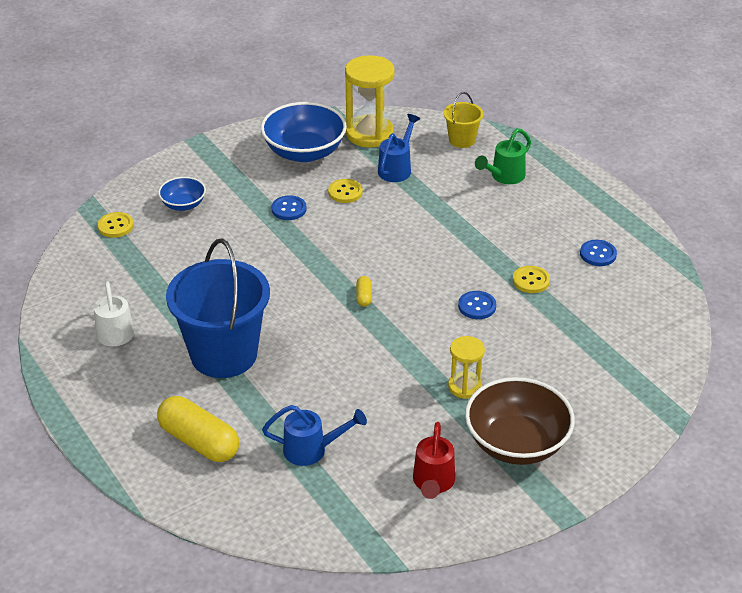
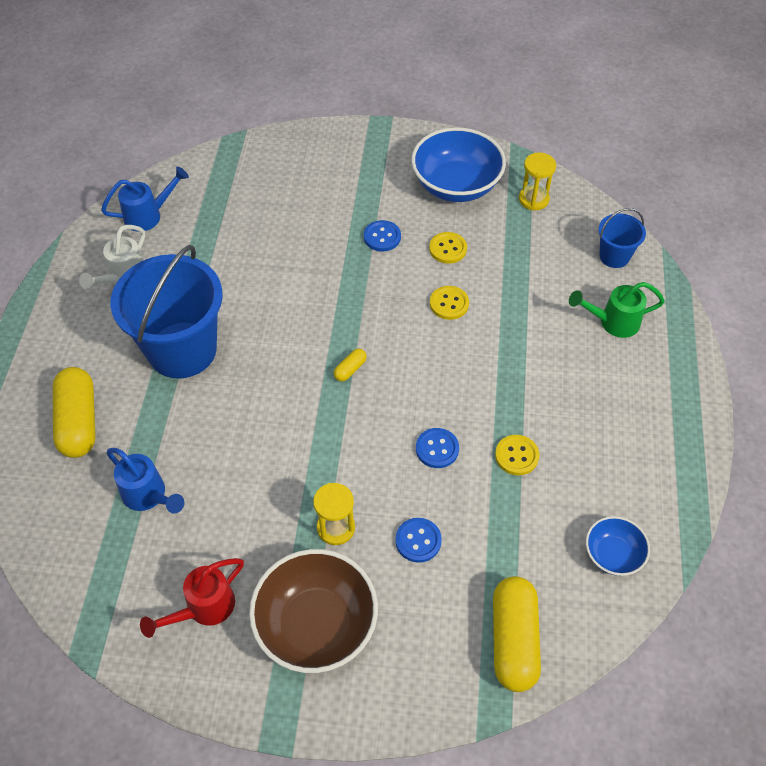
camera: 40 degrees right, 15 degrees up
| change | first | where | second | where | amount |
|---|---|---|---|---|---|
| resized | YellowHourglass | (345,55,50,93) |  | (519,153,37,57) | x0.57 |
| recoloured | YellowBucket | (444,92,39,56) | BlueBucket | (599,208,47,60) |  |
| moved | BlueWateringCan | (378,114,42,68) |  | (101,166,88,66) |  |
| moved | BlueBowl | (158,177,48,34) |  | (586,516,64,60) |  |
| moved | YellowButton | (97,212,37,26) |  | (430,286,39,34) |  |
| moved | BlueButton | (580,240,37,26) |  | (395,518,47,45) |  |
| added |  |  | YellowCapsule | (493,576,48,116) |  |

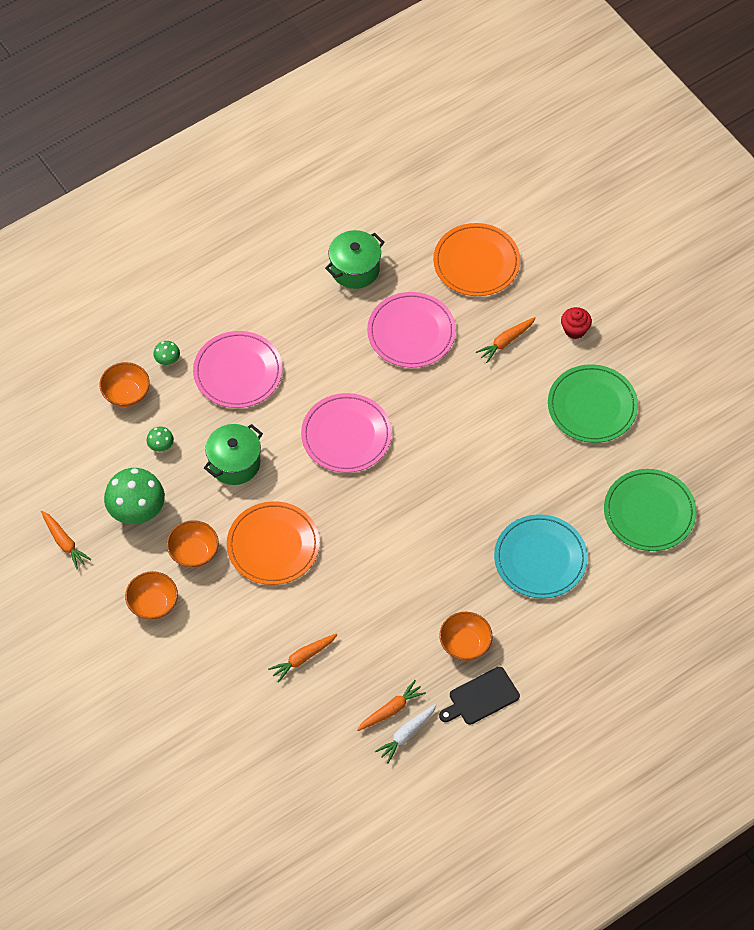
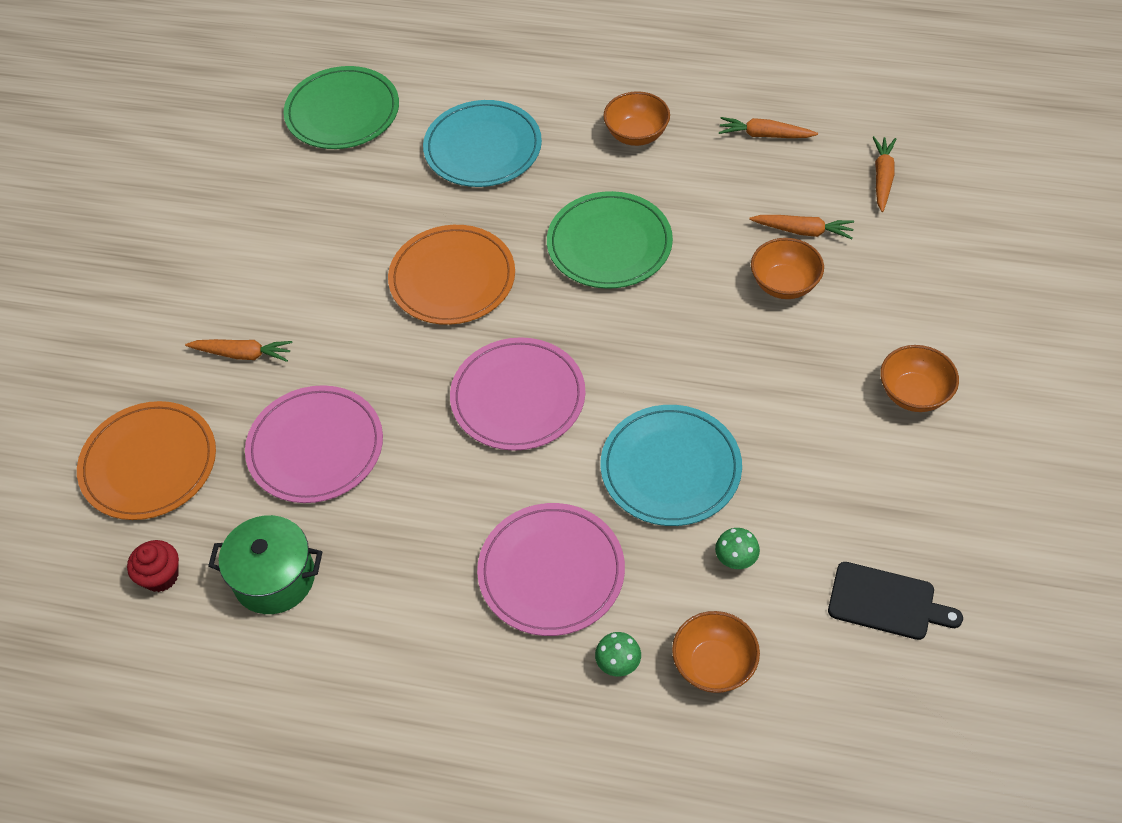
camera: 130 degrees left, 5 degrees down
| change | first | where | second | where | amount |
|---|---|---|---|---|---|
| moved | RedCupcake | (561,307,31,32) |  | (127,540,52,52) |  |
| moved | GreenPlate | (548,364,90,79) |  | (547,191,126,98) |  |
| replaced | GreenPot | (204,424,59,61) | TurquoisePlate | (600,405,142,121) |  |
| removed | GreenMushroom | (104,468,61,56) |  |  |  |
| moved | OrangePlate | (227,501,93,84) |  | (388,225,127,100) |  |
| moved | OrangeCarrot | (41,511,51,58) |  | (873,136,23,76) |  |
| moved | OrangeBowl | (167,520,52,48) |  | (751,238,73,61) |  |
| moved | BlackCuttingBoard | (439,667,81,58) |  | (828,562,135,78) |  |
| removed | WhiteCarrot | (375,704,62,59) |  |  |  |

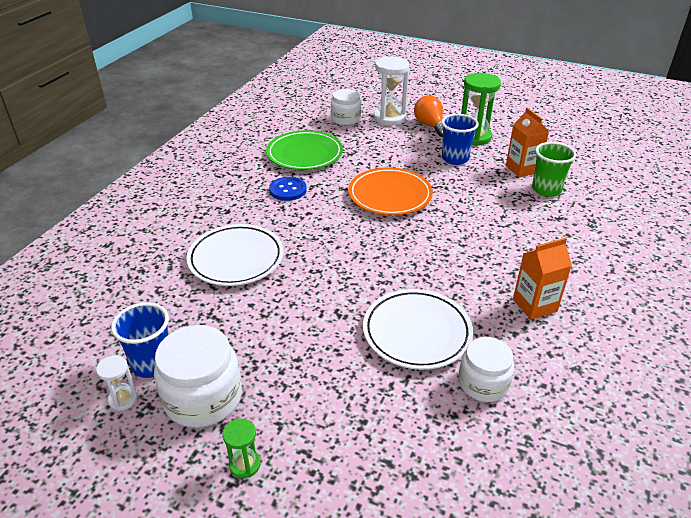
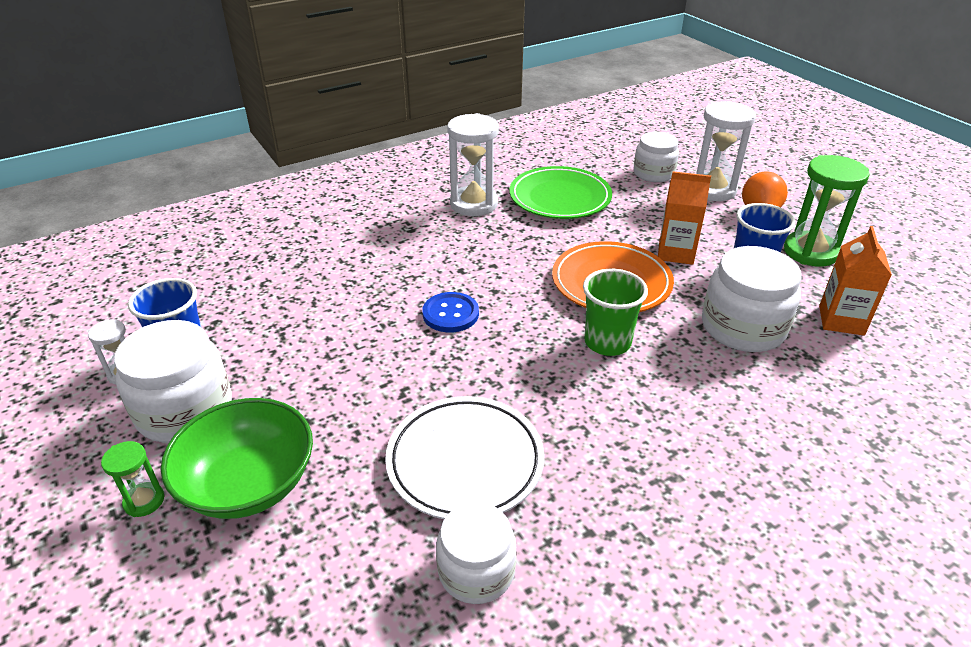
camera: 35 degrees right, 0 degrees up
| change | first | where | second | where | amount |
|---|---|---|---|---|---|
| moved | GreenCup | (532,142,44,55) |  | (583,269,65,87) |  |
| moved | BlueButton | (269,177,38,24) |  | (422,292,57,40) |  |
| removed | WhitePlate | (187,224,97,62) |  |  |  |
| moved | OrangeCarton | (513,238,59,82) |  | (658,171,53,94) |  |
| added |  |  | WhiteHourglass | (447,113,52,103) |  |
| added |  |  | WhiteJar | (702,246,100,106) |  |
| added |  |  | GreenBowl | (161,398,152,121) |  |

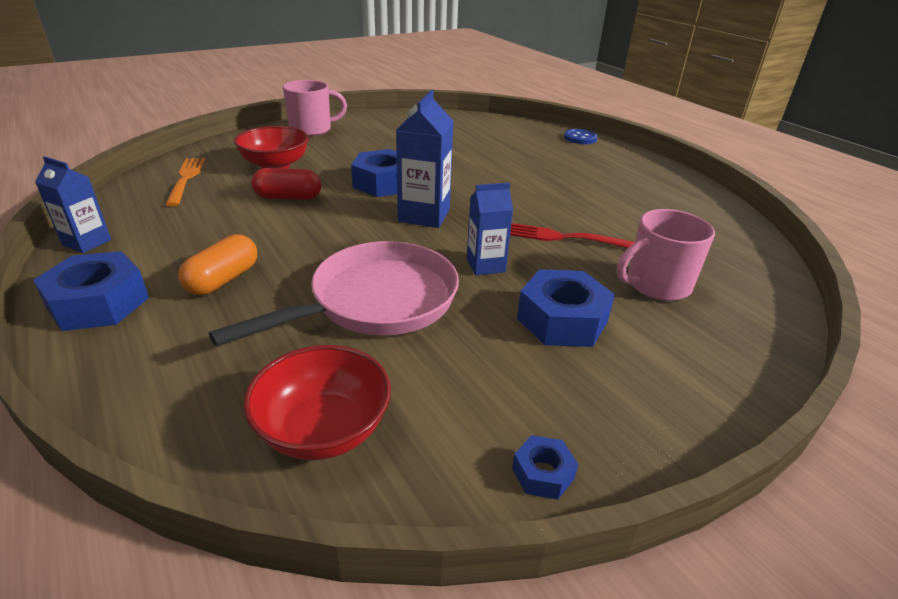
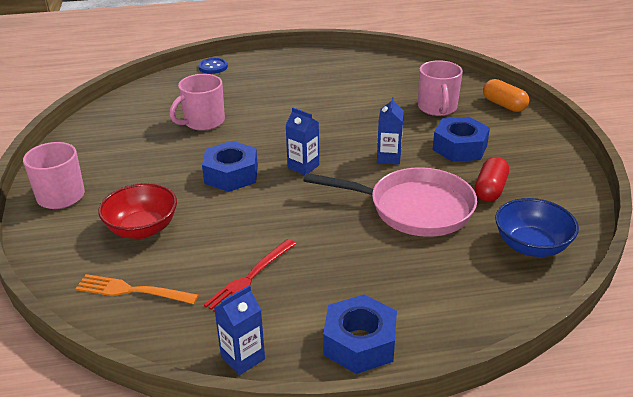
camera: 65 degrees left, 0 degrees up
| change | first | where | second | where | amount |
|---|---|---|---|---|---|
| resized | BlueCarton | (396,90,57,138) |  | (286,108,33,67) | x0.66 |
| moved | RedCapsule | (251,168,70,32) |  | (475,157,34,45) |  |
| moved | RedFork | (510,223,125,25) |  | (204,239,92,73) |  |
| moved | OrangeCapsule | (178,234,79,61) |  | (483,79,46,33) |  |
| turned | PinkPan | (209,241,250,106) |  | (303,167,174,70) | 120 degrees clockwise |
| recoloured | RedBowl | (243,345,148,115) | BlueBowl | (495,198,84,59) |  |
| removed | BlueNut | (512,435,66,65) |  |  |  |
| added |  |  | PinkMug | (169,74,56,57) |  |

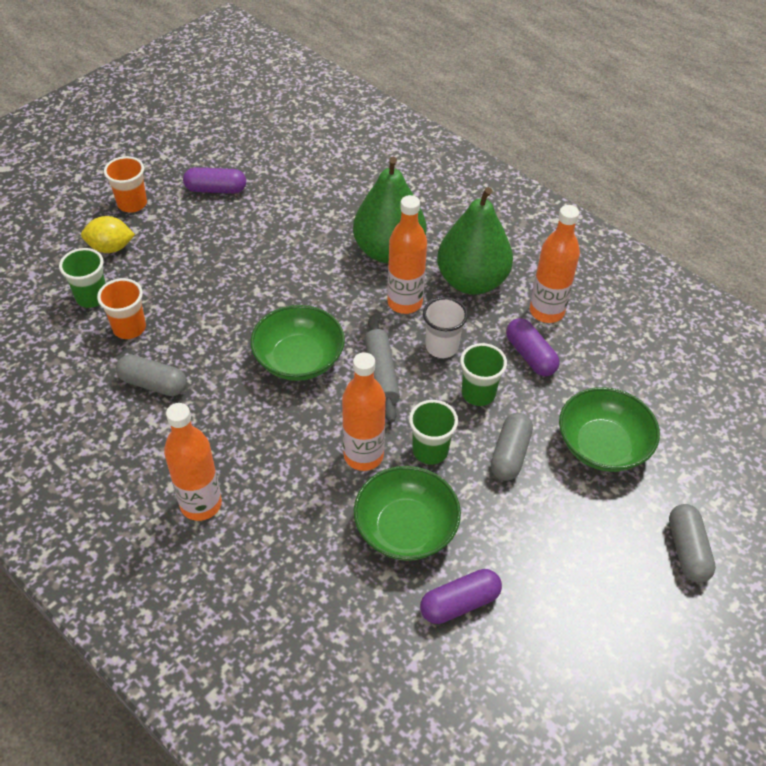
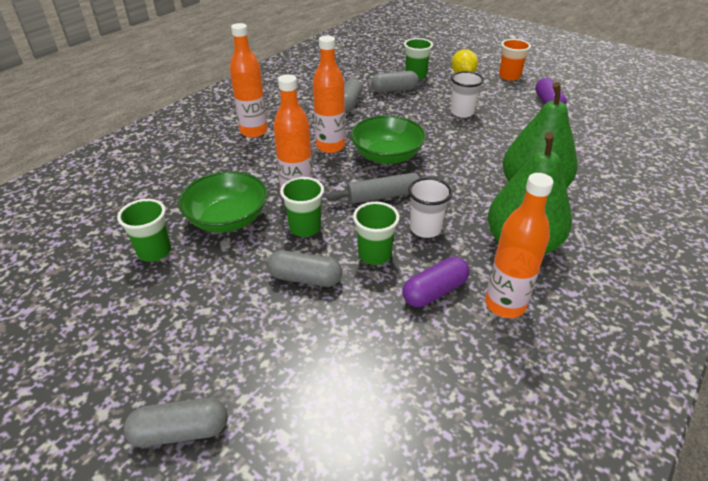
camera: 85 degrees right, 10 degrees down
| change | first | where | second | where | amount |
|---|---|---|---|---|---|
| moved | OrangeBottle | (387,195,40,119) |  | (313,35,32,118) |  |
| replaced | OrangeCup | (97,278,49,61) | GreyCapsule | (371,71,48,22) |  |
| removed | GreenBowl | (559,387,101,85) |  |  |  |
| replaced | PurpleCapsule | (420,569,82,55) | GreenCup | (117,199,54,63) |  |
| added |  |  | WhiteCup | (451,71,33,47) |  |

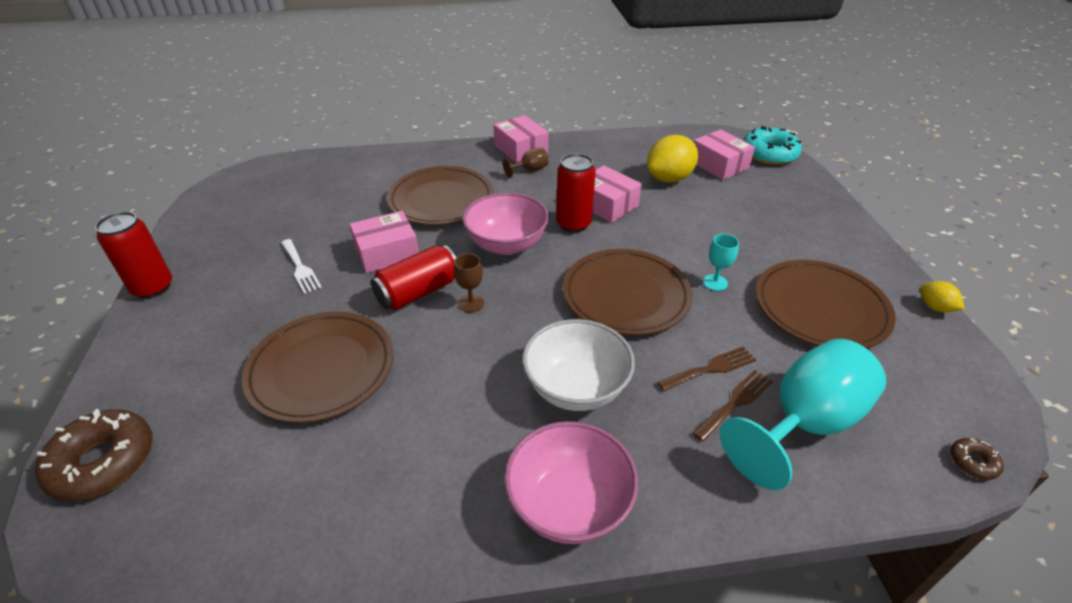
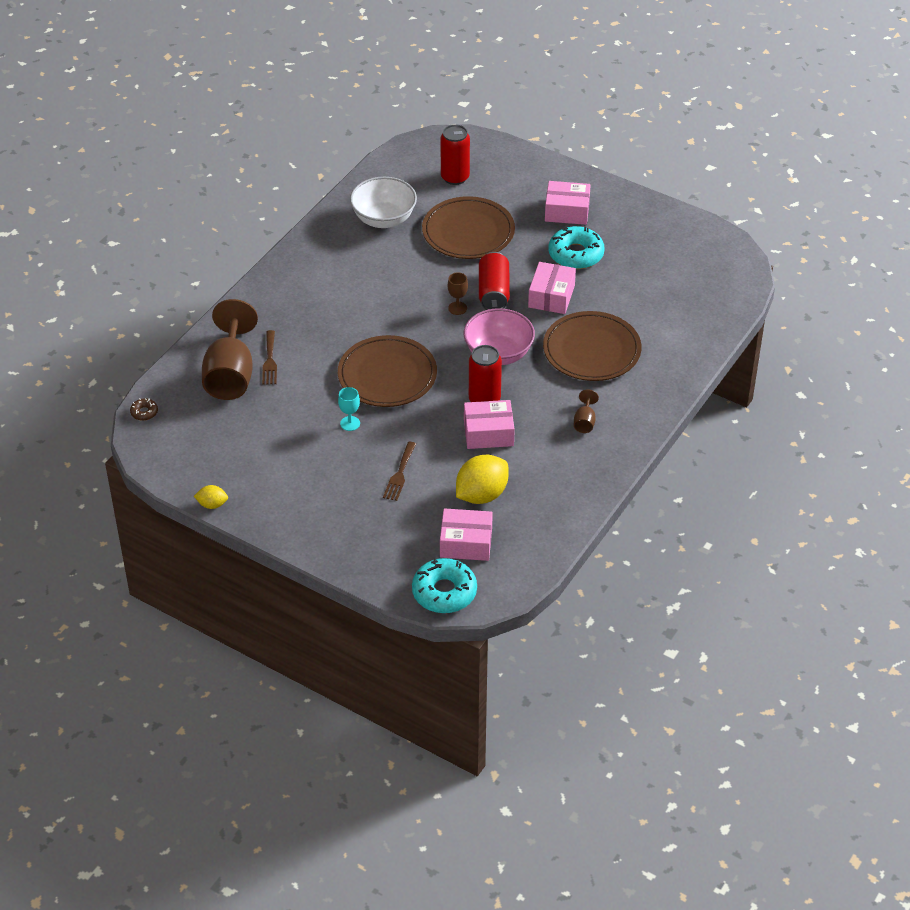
camera: 130 degrees right, 5 degrees up
| change | first | where | second | where | amount |
|---|---|---|---|---|---|
| moved | PinkBox | (493,115,55,48) |  | (545,181,46,44) |  |
| turned | YellowLemon | (647,135,51,47) |  | (456,455,53,49) | 45 degrees clockwise |
| moved | RedCan | (95,212,77,86) |  | (440,125,30,60) |  |
| replaced | WhiteFork | (281,239,41,55) | TurquoiseDonut | (549,226,55,43) |  |
| removed | BrownPlate | (755,260,141,88) |  |  |  |
| moved | WhiteBowl | (522,319,113,92) |  | (350,177,67,51) |  |
| recoloured | TurquoiseGoblet | (720,339,166,151) | BrownGoblet | (202,299,56,101) |  |
| moved | BrownFork | (657,346,99,45) |  | (383,442,33,59) |  |
| removed | BrownDonut | (35,409,118,92) |  |  |  |
| removed | PinkBowl | (504,421,135,123) |  |  |  |

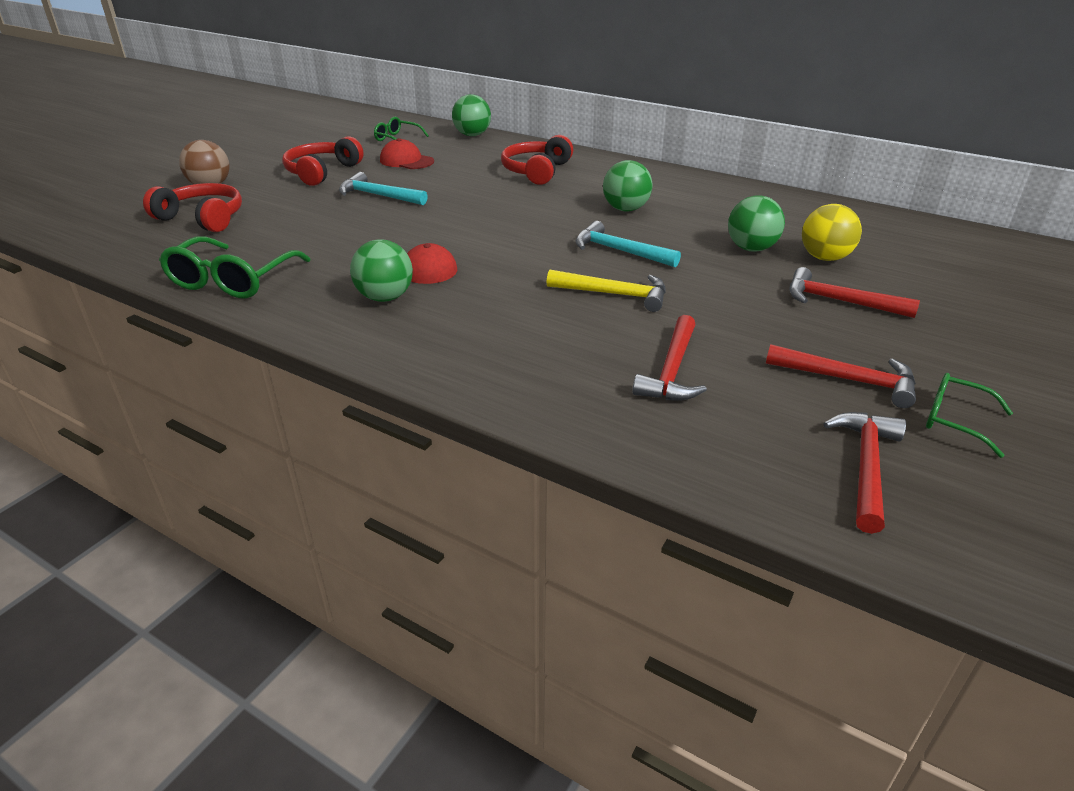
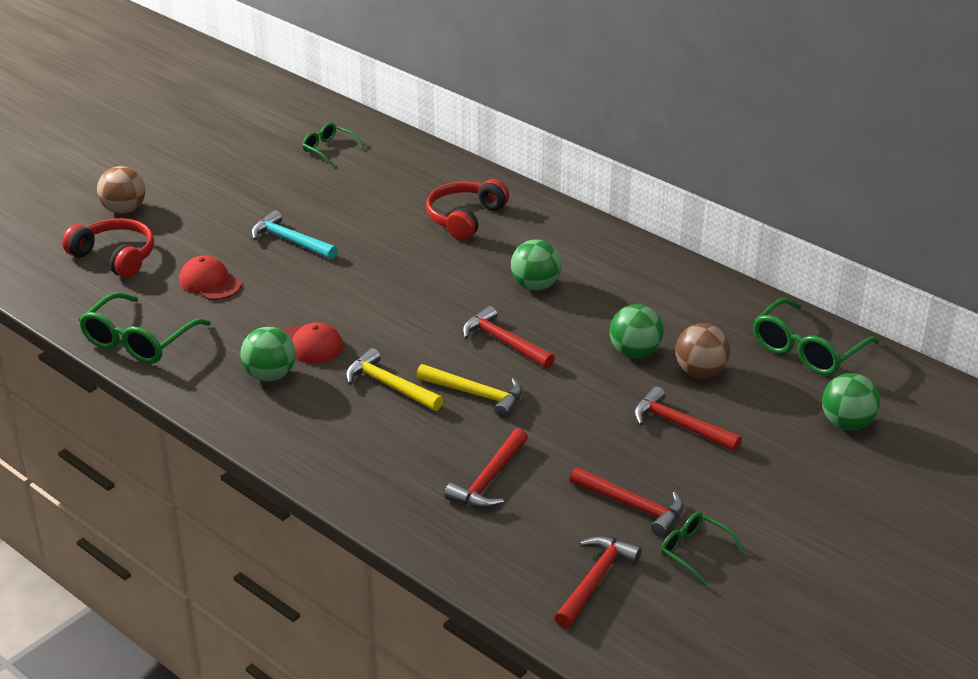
camera: 10 degrees right, 0 degrees up
| change | first | where | second | where | amount |
|---|---|---|---|---|---|
| moved | GreenBall | (452,94,39,42) |  | (822,373,58,57) |  |
| removed | RedHeadphones | (282,136,82,50) |  |  |  |
| moved | RedCap | (380,138,54,31) |  | (179,256,62,44) |  |
| recoloured | YellowBall | (802,204,60,57) | BrownBall | (675,323,55,55) |  |
| recoloured | TurquoiseHammer | (575,221,106,46) | RedHammer | (462,306,93,63) |  |
| added |  |  | GreenGlasses | (753,298,126,77) |  |
| added |  |  | YellowHammer | (345,348,98,63) |  |

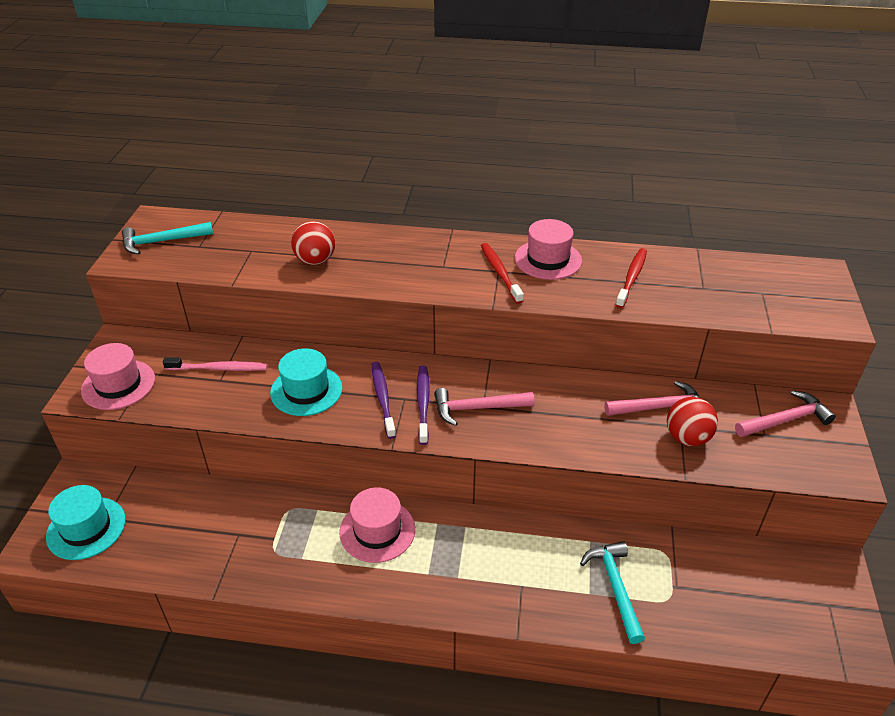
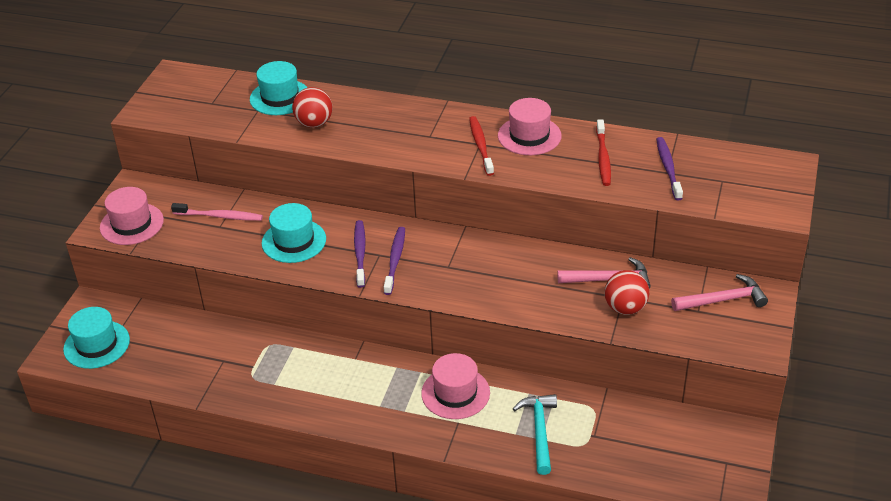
camera: 10 degrees right, 0 degrees up
| change | first | where | second | where | amount |
|---|---|---|---|---|---|
| removed | TurquoiseHammer | (122,222,91,32) |  |  |  |
| turned | RedToothbrush | (616,248,31,60) |  | (596,120,15,66) | 150 degrees clockwise |
| removed | PinkHammer | (434,388,100,38) |  |  |  |
| moved | PinkHat | (339,487,76,76) |  | (421,353,69,66) |  |
| added |  |  | TurquoiseHat | (250,61,58,54) |  |
| added |  |  | PurpleToothbrush | (656,137,27,64) |  |

